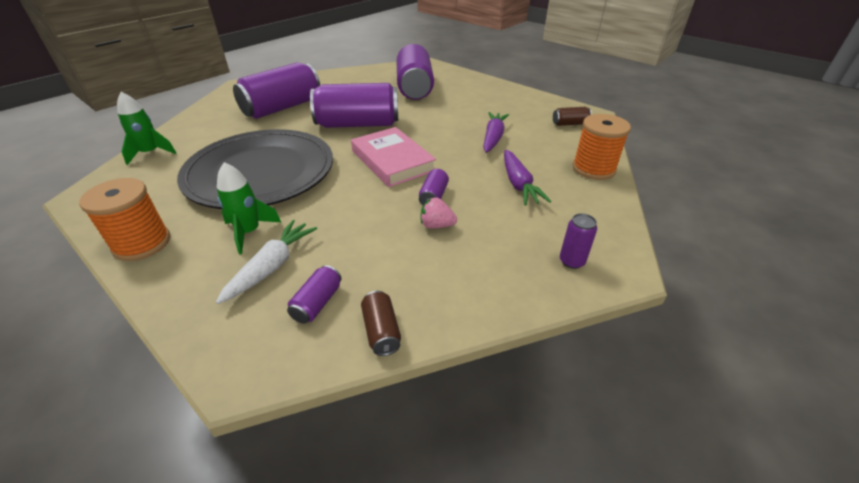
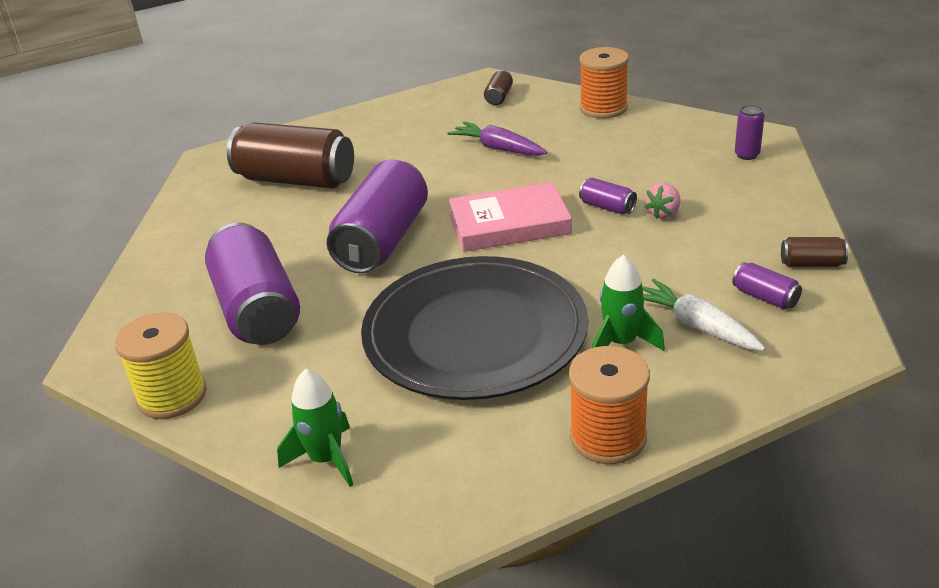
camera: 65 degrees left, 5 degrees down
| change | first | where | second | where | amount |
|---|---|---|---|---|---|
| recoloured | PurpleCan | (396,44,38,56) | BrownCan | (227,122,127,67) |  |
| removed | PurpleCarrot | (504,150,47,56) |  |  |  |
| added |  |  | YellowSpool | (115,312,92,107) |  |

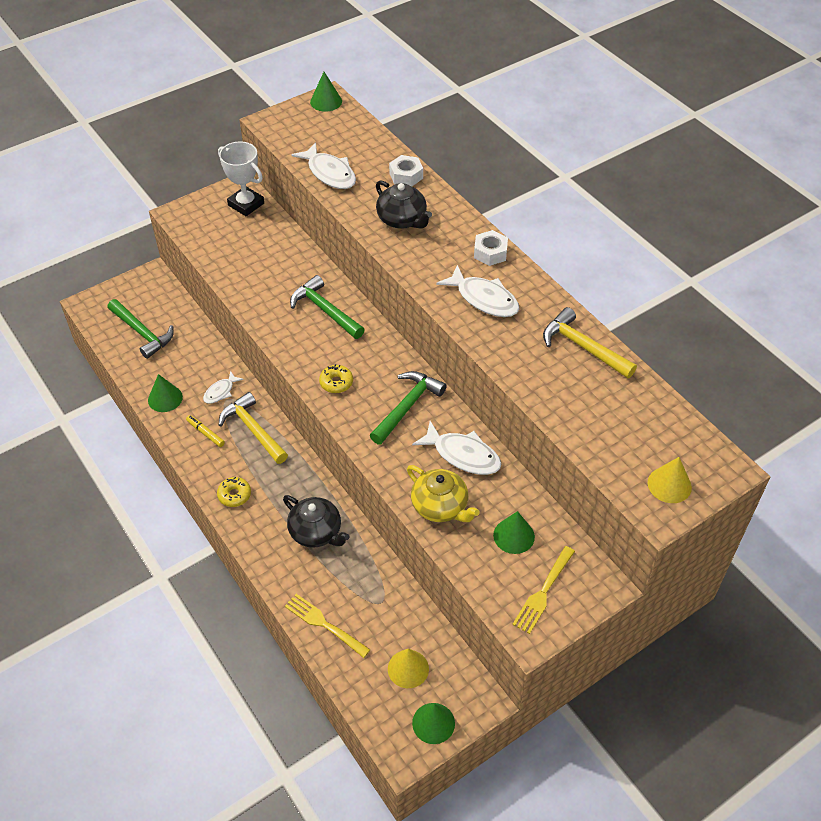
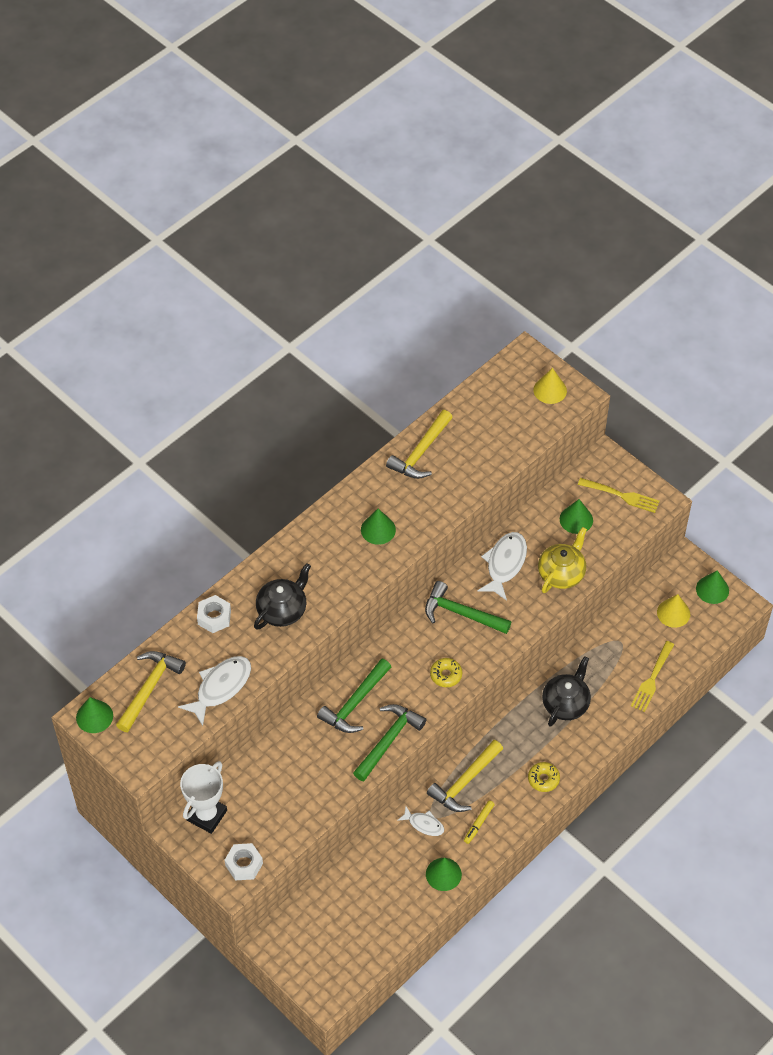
camera: 100 degrees left, 5 degrees up
| change | first | where | second | where | amount |
|---|---|---|---|---|---|
| moved | WhiteNut | (474,230,34,36) |  | (225,843,38,38) |  |
| replaced | WhiteFish | (436,265,83,52) | GreenCone | (361,509,35,36) |  |
| moved | GreenHammer | (107,299,67,60) |  | (353,704,73,78) |  |
| added |  |  | YellowHammer | (116,651,70,81) |  |

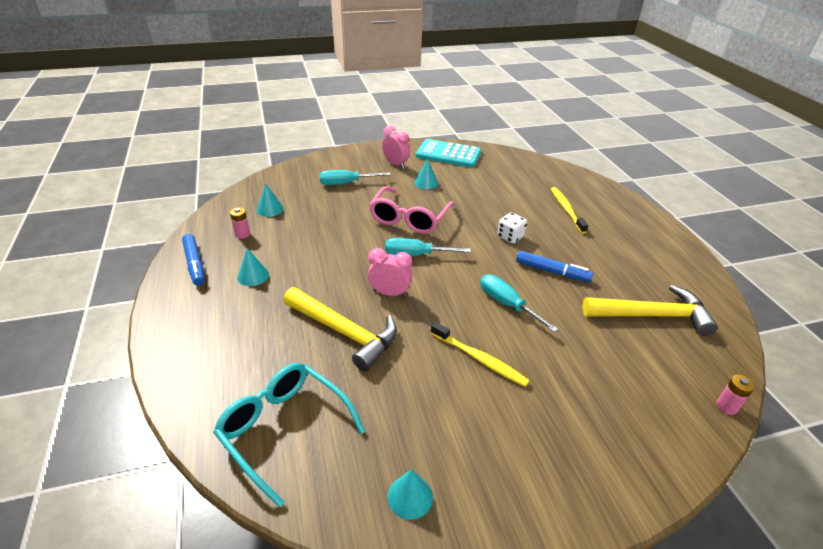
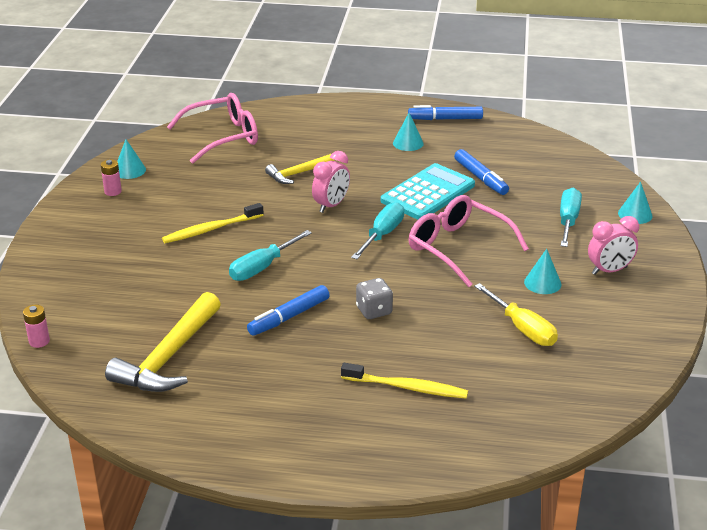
camera: 115 degrees right, 5 degrees down
| change | first | where | second | where | amount |
|---|---|---|---|---|---|
| moved | TurquoiseCalculator | (416,139,65,28) |  | (381,163,94,57) |  |
| moved | TurquoiseCone | (257,183,27,34) |  | (618,182,34,42) |  |
| moved | PinkBattery | (230,207,20,32) |  | (101,159,21,37) |  |
| recoloured | WhiteDice | (497,213,30,30) | GreyDice | (356,278,37,41) |  |
| turned | TurquoiseScrewdriver | (480,274,78,58) |  | (229,230,83,51) | 150 degrees clockwise |
| resized | YellowHammer | (283,287,114,85) |  | (265,154,69,30) | x0.58 |
| recoloured | TurquoiseGlasses | (213,363,152,145) | PinkGlasses | (167,93,91,71) |  |
| added |  |  | BlueMarker | (454,149,55,46) |  |
| added |  |  | YellowScrewdriver | (474,283,84,63) |  |

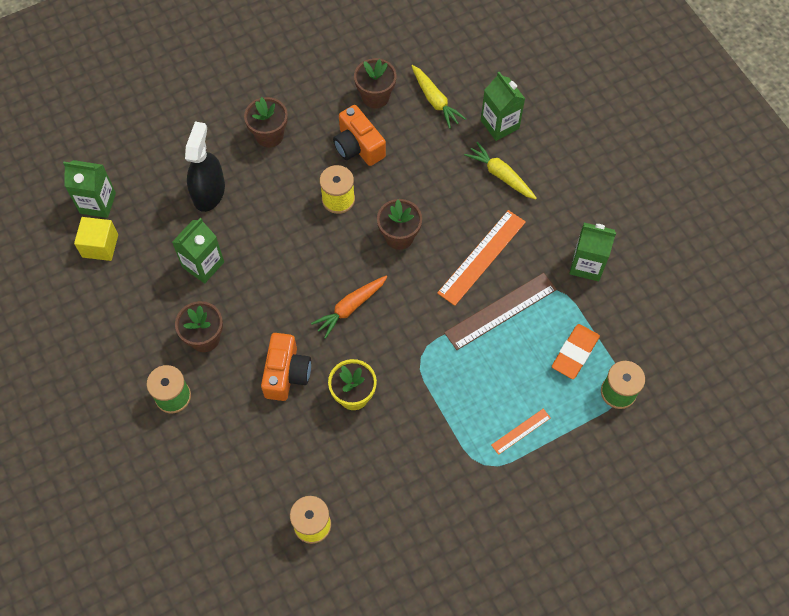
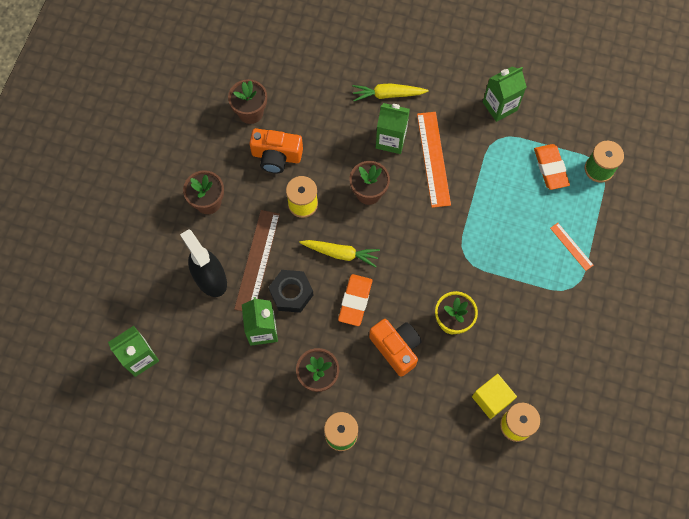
camera: 45 degrees left, 5 degrees up
| change | first | where | second | where | amount |
|---|---|---|---|---|---|
| moved | YellowCarrot | (412,65,54,64) |  | (299,240,81,27) |  |
| moved | GreenCarton | (481,72,44,69) |  | (376,103,34,51) |  |
| moved | YellowCube | (74,217,44,44) |  | (472,374,45,45) |  |
| moved | BrownRuler | (444,273,113,77) |  | (234,210,46,101) |  |
| removed | OrangeCarrot | (311,275,76,64) |  |  |  |
| turned | OrangeRuler | (491,409,60,46) |  | (550,223,44,48) | 45 degrees counterclockwise |
| added |  |  | BlackNut | (269,270,44,43) |  |
| added |  |  | OrangeEraser | (338,274,34,52) |  |

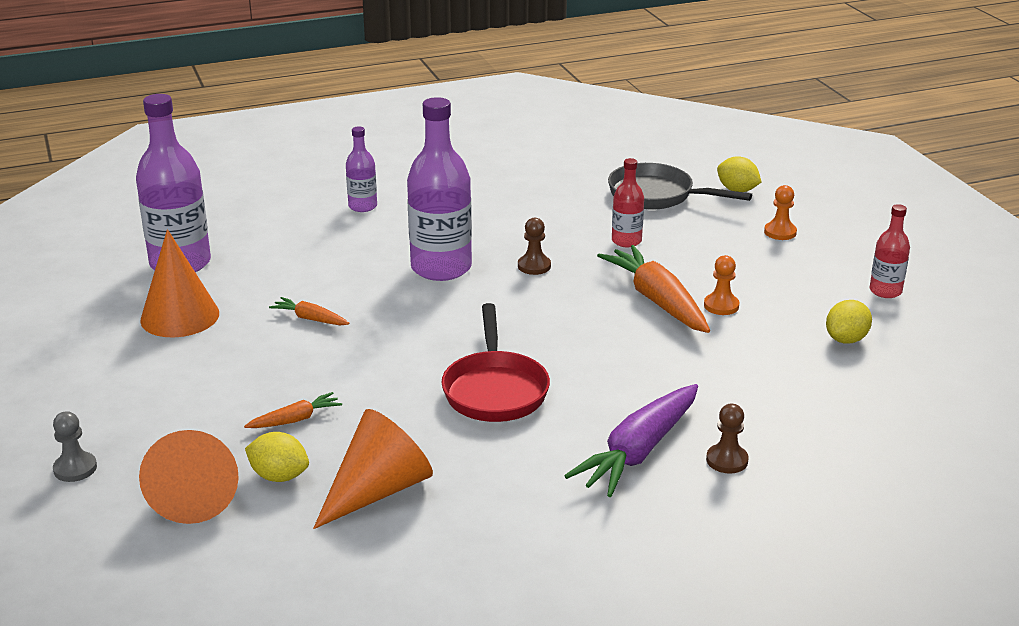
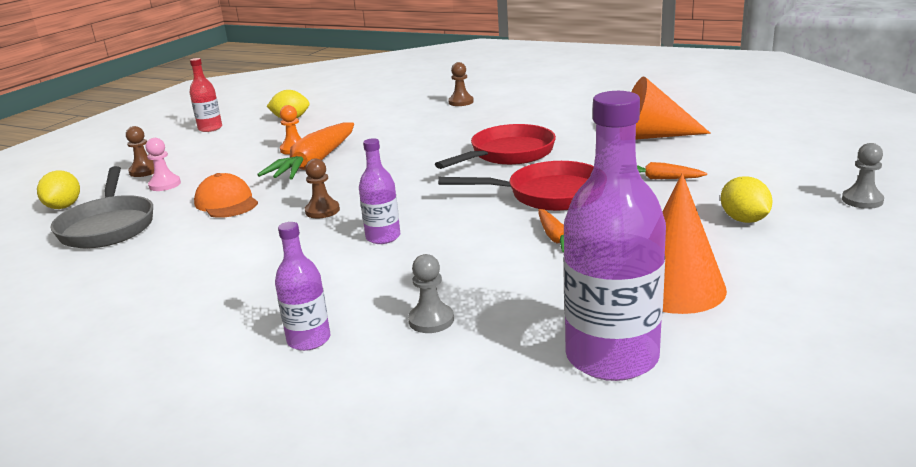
camera: 130 degrees left, 5 degrees down
| change | first | where | second | where | amount |
|---|---|---|---|---|---|
| resized | PurpleBottle | (407,97,65,184) |  | (359,138,41,106) | x0.51 |
| replaced | RedBottle | (612,158,32,89) | OrangeCap | (194,173,64,45) |  |
| recoloured | OrangePawn | (764,185,33,55) | BrownPawn | (126,126,28,51) |  |
| removed | PurpleCarrot | (564,384,134,113) |  |  |  |
| removed | OrangeCone | (139,430,100,94) |  |  |  |
| moved | YellowLemon | (245,432,64,50) |  | (721,176,52,47) |  |
| added |  |  | PinkPawn | (146,138,35,53) |  |
| added |  |  | RedPan | (438,161,156,50) |  |
| added |  |  | GreyPawn | (408,254,46,79) |  |

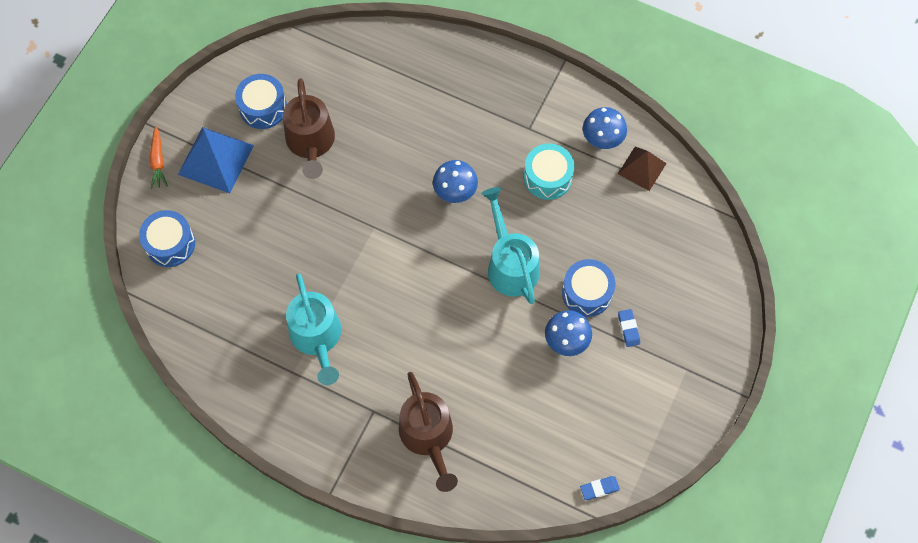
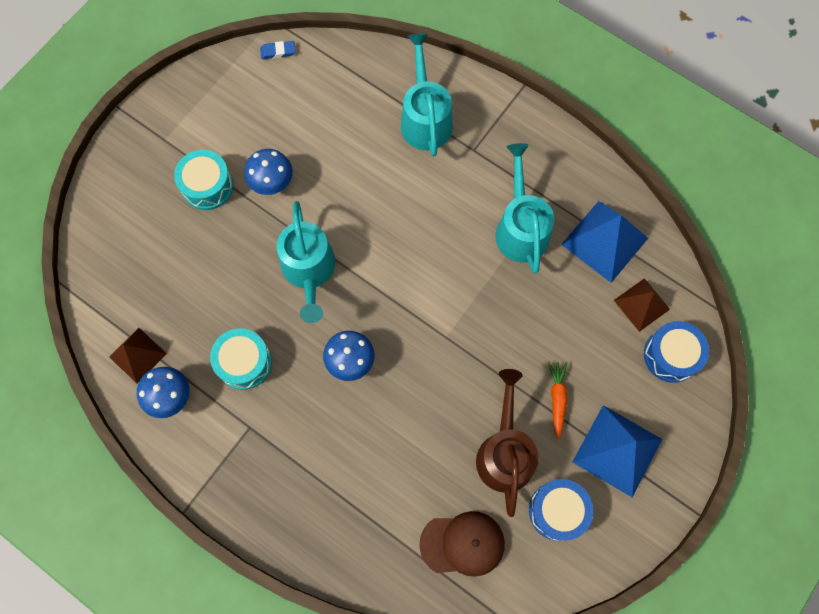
camera: 170 degrees left, 5 degrees up
| change | first | where | second | where | amount |
|---|---|---|---|---|---|
| moved | OrangeCarrot | (149,126,19,63) |  | (548,361,19,79) |  |
| removed | BlueDrum | (562,259,54,58) |  |  |  |
| replaced | BlueEraser | (618,309,22,38) | TurquoiseDrum | (174,150,60,60) |  |
| recoloured | BrownWateringCan | (399,372,59,120) | TurquoiseWateringCan | (401,33,52,123) |  |
| added |  |  | BluePyramid | (561,201,87,82) |  |
| added |  |  | BrownPyramid | (614,278,56,54) |  |
| added |  |  | BrownCap | (420,511,85,66) |  |

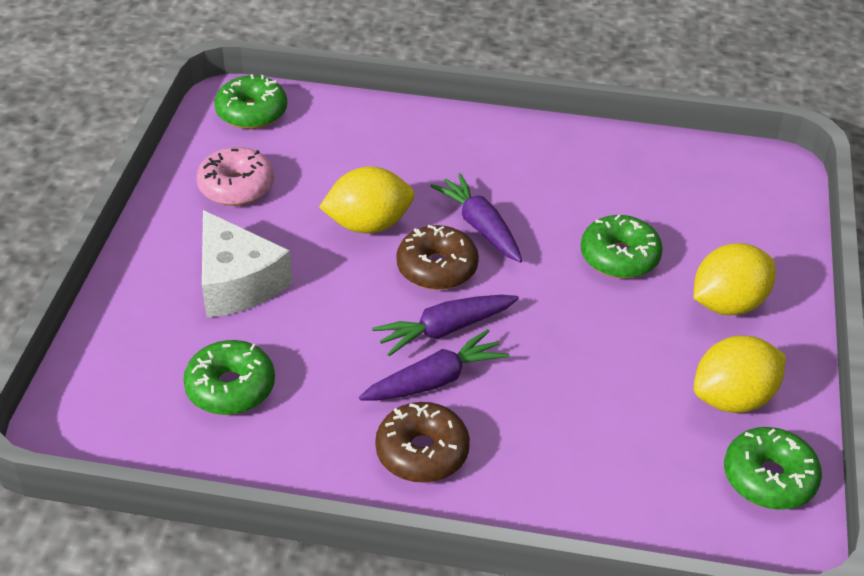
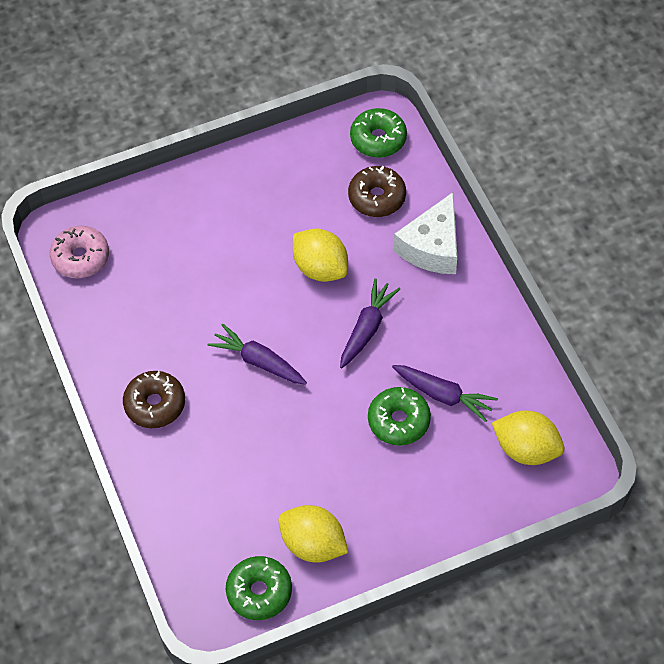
camera: 60 degrees right, 15 degrees up
| change | first | where | second | where | amount |
|---|---|---|---|---|---|
| moved | PinkDonut | (196,147,78,59) |  | (50,226,59,52) |  |
| moved | WhiteCheese | (202,210,91,108) |  | (394,192,63,82) |  |
| moved | BrownDonut | (396,225,83,65) |  | (348,166,58,51) |  |
| moved | YellowLemon | (694,243,81,72) |  | (492,411,73,54) |  |
| moved | PurpleCarrot | (359,329,150,71) |  | (392,365,106,57) |  |
| removed | GreenDonut | (183,340,92,75) |  |  |  |

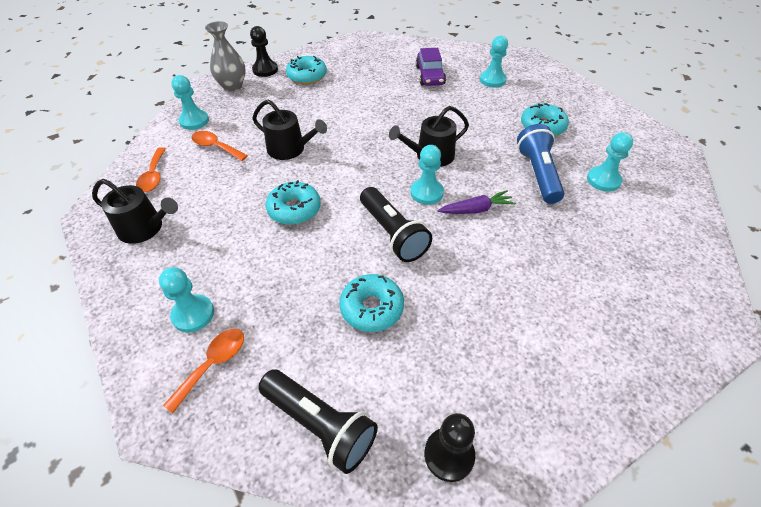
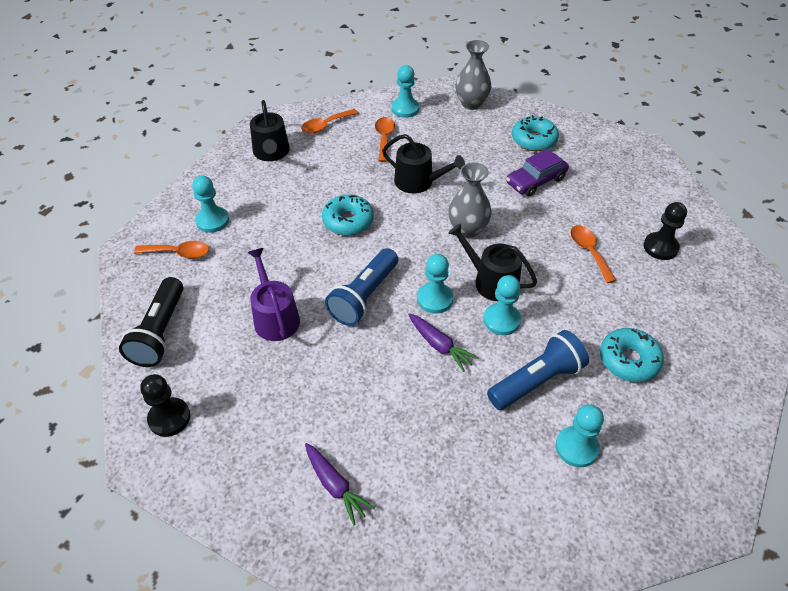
camera: 60 degrees right, 0 degrees up
| change | first | where | second | where | amount |
|---|---|---|---|---|---|
| moved | BlackPawn | (250,26,28,51) |  | (644,202,43,58) |  |
| moved | TurquoisePawn | (480,36,28,52) |  | (483,275,38,60) |  |
| moved | PurpleCar | (416,48,30,38) |  | (506,149,63,47) |  |
| turned | BlackWateringCan | (252,100,75,60) |  | (382,134,83,60) | 60 degrees counterclockwise |
| recoloured | BlackFlashlight | (360,187,72,75) | BlueFlashlight | (325,248,73,78) |  |
| replaced | TurquoiseDonut | (339,274,65,58) | PurpleWateringCan | (248,248,52,93) |  |
| added |  |  | GreyVase | (448,162,44,76) |  |
| added |  |  | OrangeSpoon | (570,225,46,58) |  |
| added |  |  | PurpleCarrot | (305,443,70,83) |  |

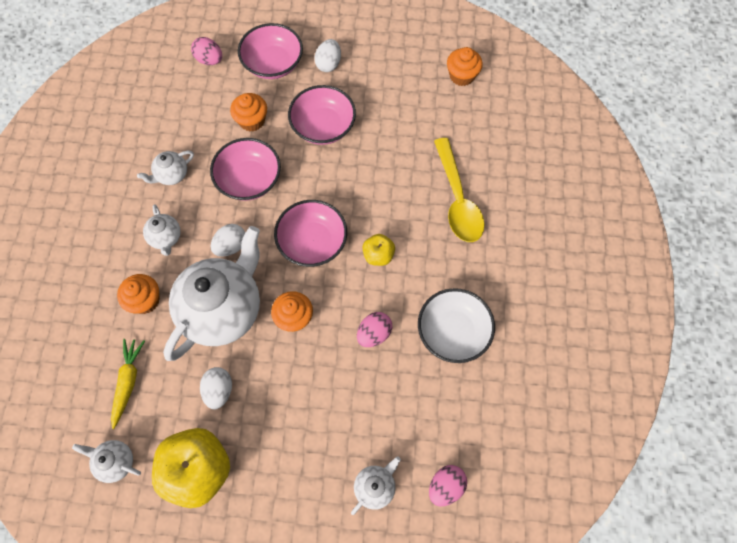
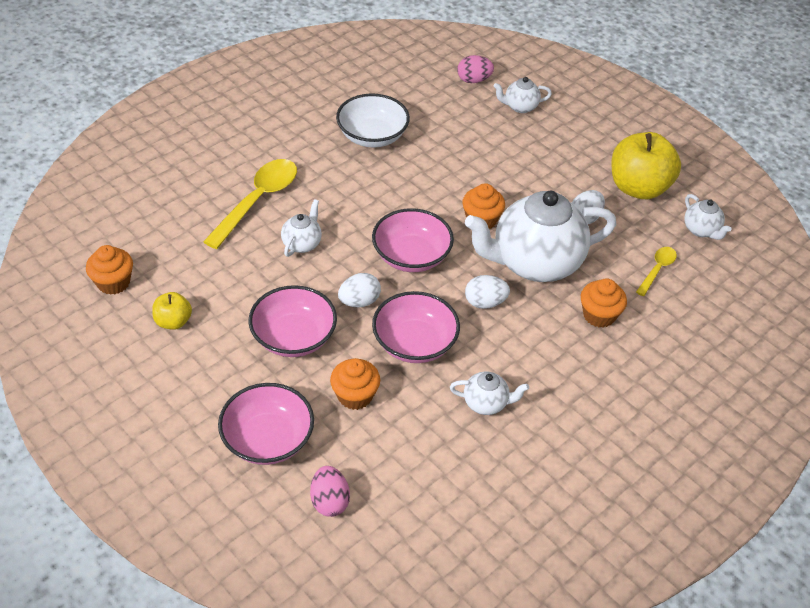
camera: 140 degrees left, 20 degrees down
| change | first | where | second | where | amount |
|---|---|---|---|---|---|
| moved | WhiteEgg | (314,39,27,33) |  | (338,273,43,34) |  |
| moved | WhiteTeapot | (143,204,38,52) |  | (281,199,41,58) |  |
| moved | YellowApple | (362,234,33,32) |  | (152,292,40,38) |  |
| removed | PinkEgg | (357,312,35,35) |  |  |  |
| replaced | YellowCarrot | (111,339,34,90) | YellowSpoon | (636,247,41,49) |  |

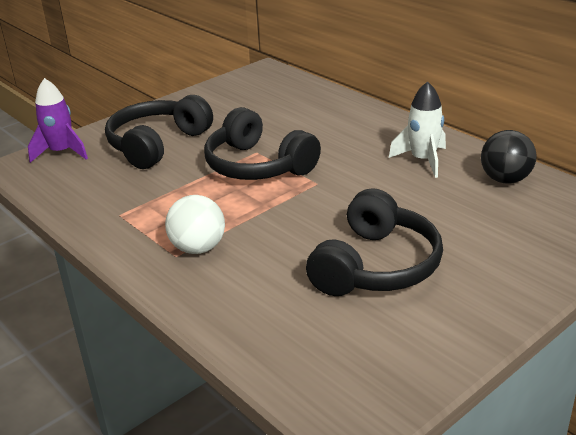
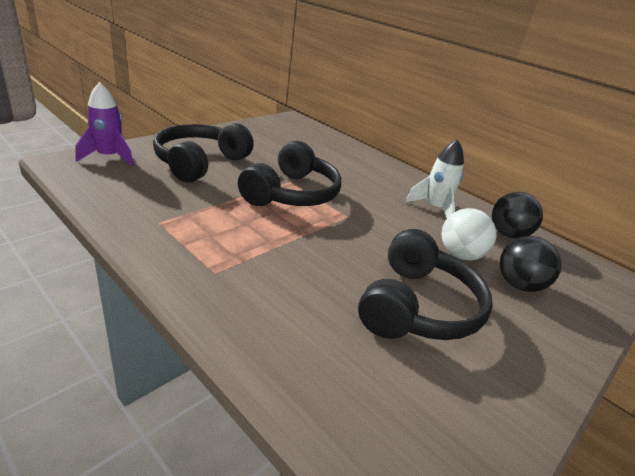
camera: 10 degrees left, 0 degrees up
| change | first | where | second | where | amount |
|---|---|---|---|---|---|
| turned | BlackHeadphones | (204,107,117,73) |  | (238,141,103,65) | 105 degrees counterclockwise |
| moved | WhiteBall | (165,195,60,59) |  | (441,208,55,52) |  |
| added |  |  | BlackBall | (500,236,62,56) |  |

